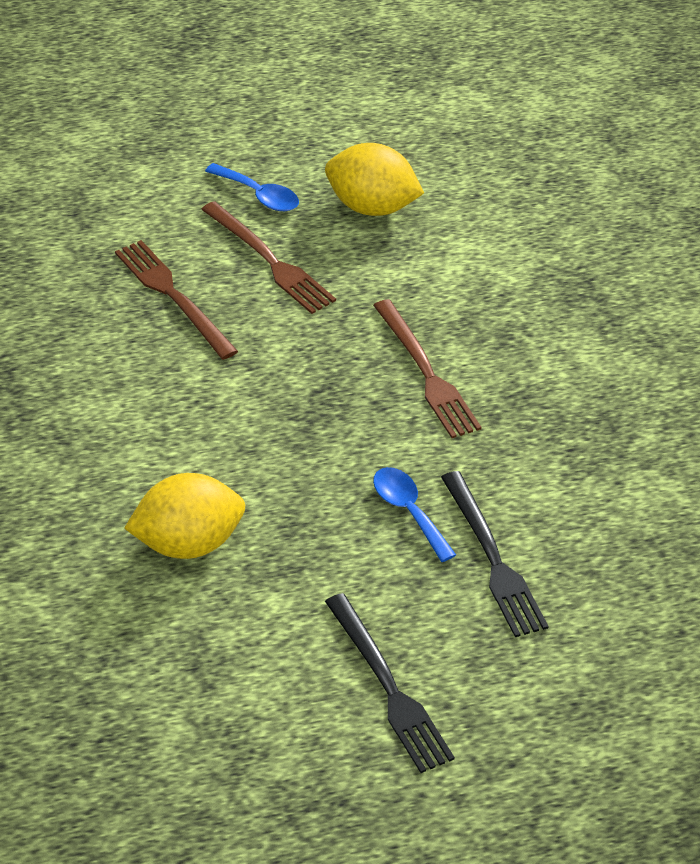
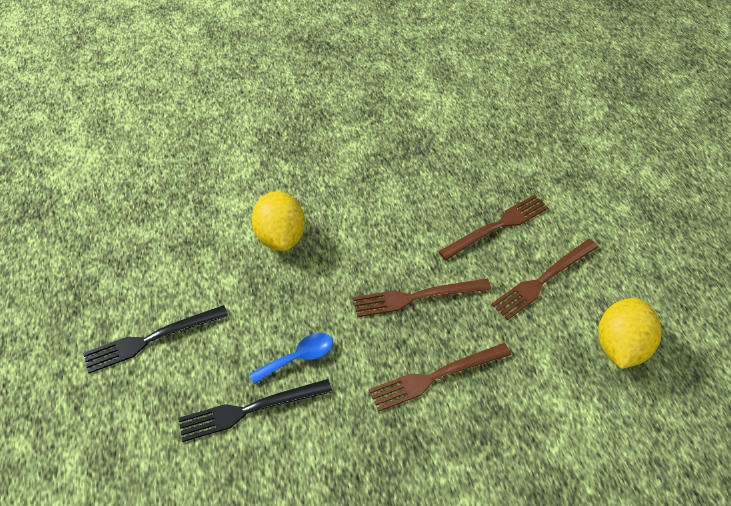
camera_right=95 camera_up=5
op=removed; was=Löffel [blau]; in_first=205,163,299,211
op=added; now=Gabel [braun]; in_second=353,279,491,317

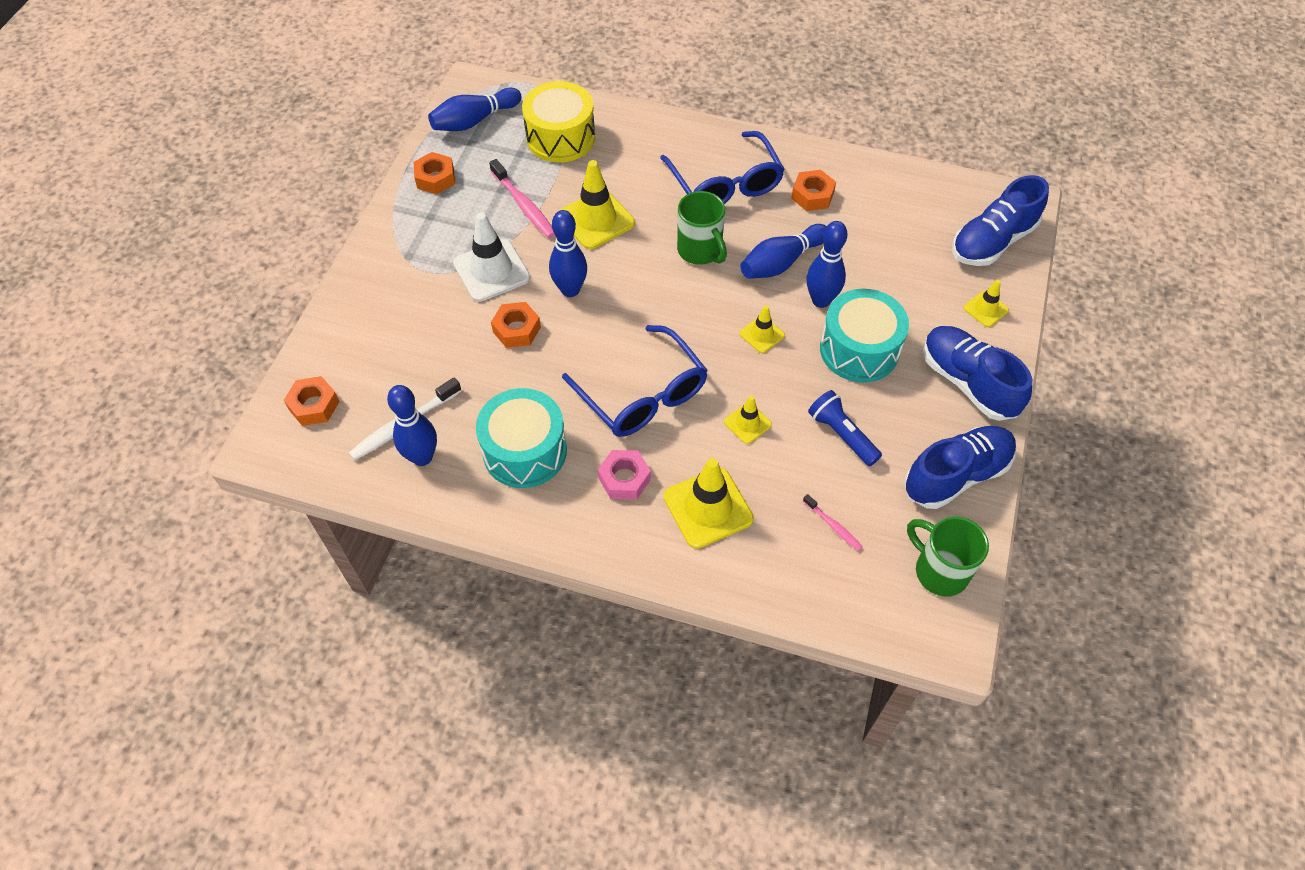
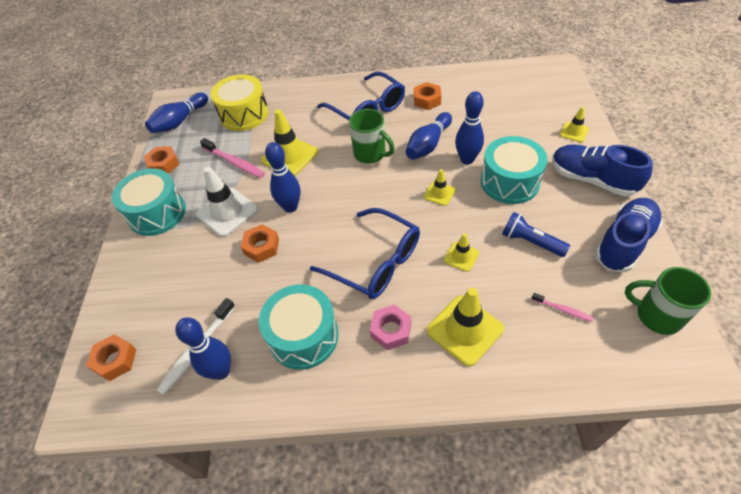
camera_right=-15 camera_up=-5
op=removed; was=Schuh [blau]; in_first=952,175,1049,266
op=added; now=Trommel [türkis]; in_second=112,168,186,236

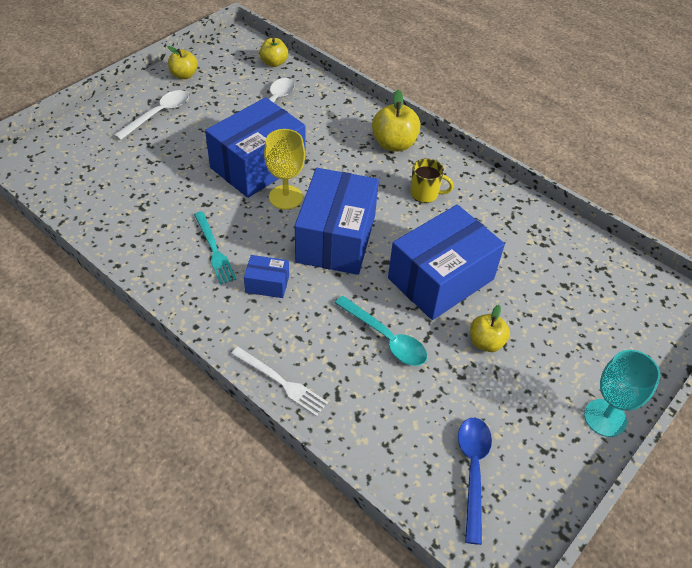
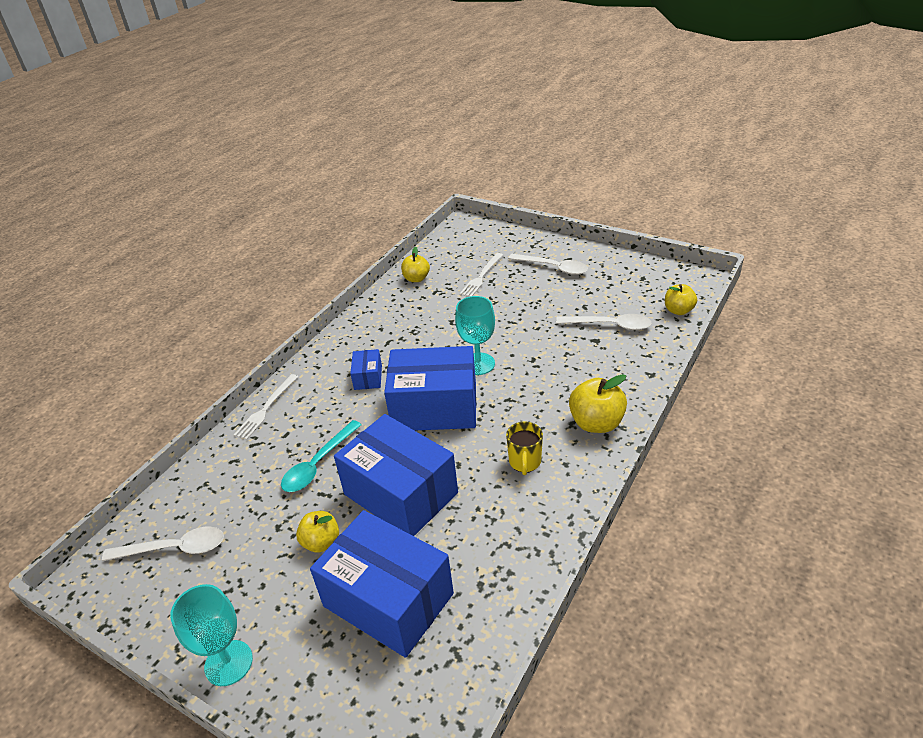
camera_right=85 camera_up=-10
op=moved; was=Apfel [gelb]; in_first=168,46,198,79; in_second=401,247,430,282
op=removed; was=Gabel [türkis]; in_first=194,211,237,285
op=moved; was=Schachtel [blau]; in_first=205,97,305,198; in_second=310,510,454,658
op=recoloured; was=Kelch [gelb]; now=Kelch [türkis]; in_first=264,129,305,210; in_second=455,296,495,375
op=recoloured; was=Löffel [blau]; now=Löffel [weiß]; in_first=458,418,492,545; in_second=102,527,224,561
op=added; now=Gabel [weiß]; in_second=460,253,503,297

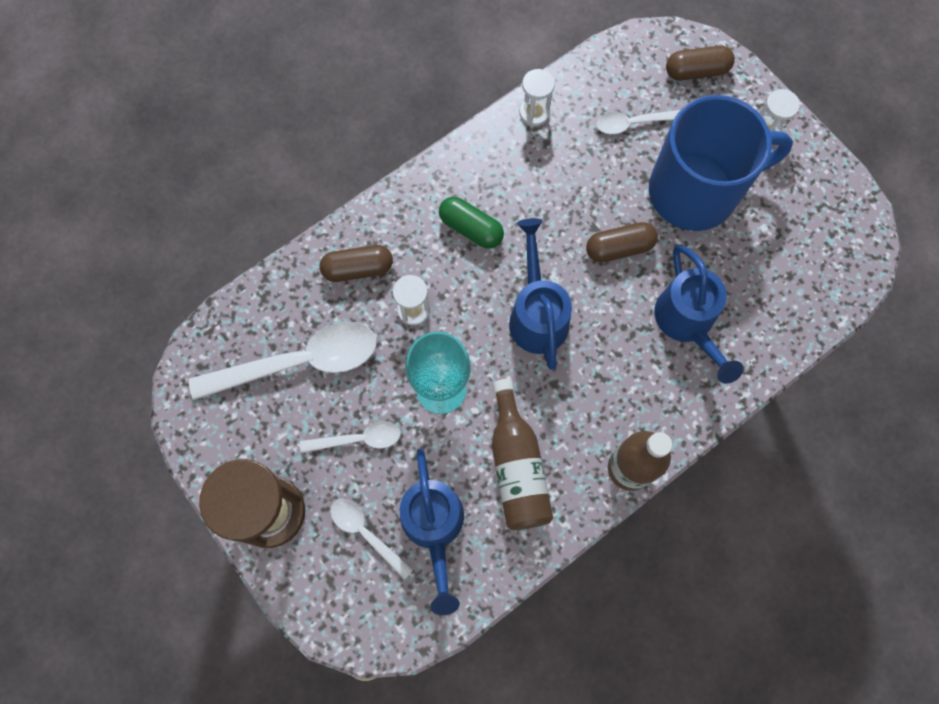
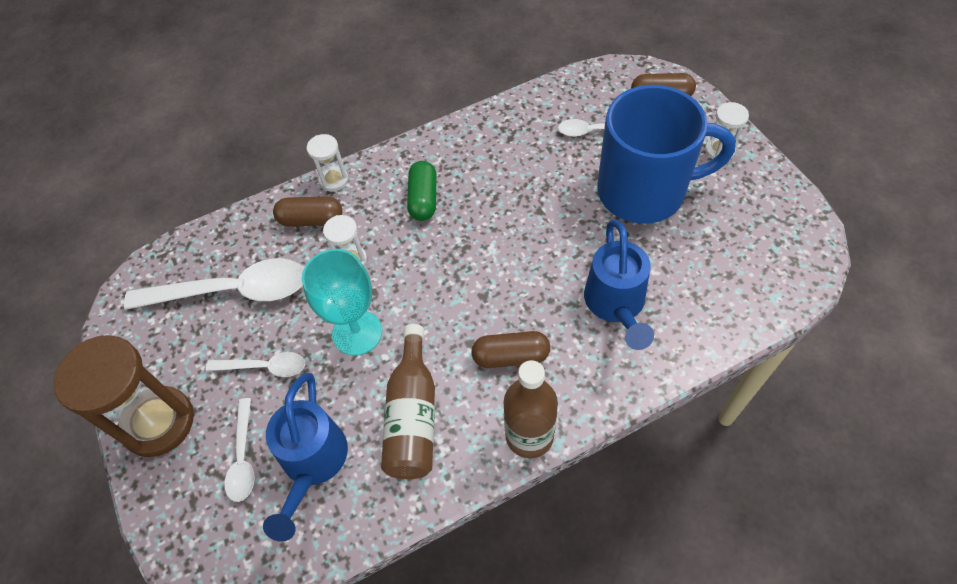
camera_right=15 camera_up=-15
op=turned; was=Löffel [weiß]; in_first=330,499,413,580; in_second=224,398,255,502; clockwise=-150
op=turned; was=Kapsel [grün]; in_first=439,197,504,249; in_second=407,161,436,221; clockwise=45
op=removed; was=Gießkanne [blau]; in_first=509,218,572,370
op=moved; was=Sanduhr [weiß]; in_first=519,69,555,126; in_second=307,134,348,192
op=moved; was=Kapsel [braun]; in_first=586,222,658,263; in_second=472,331,550,368

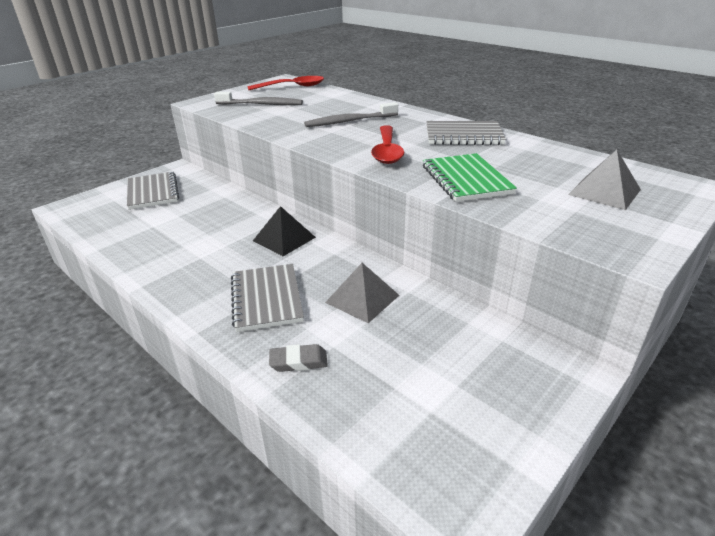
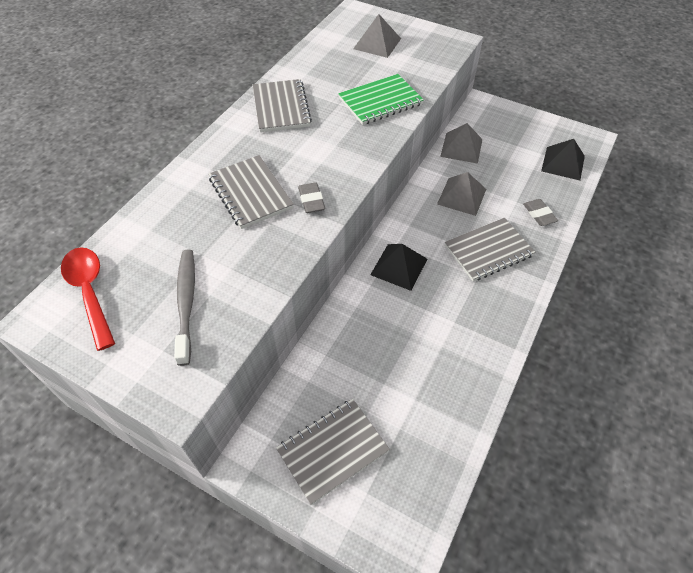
camera_right=-105 camera_up=20
op=replaced; was=Zahnbürste [grau]; now=Notizbuch [grau]; in_first=304,102,398,127; in_second=208,155,294,229
op=removed; was=Löffel [rot]; in_first=371,125,404,164
op=added; now=Radiergummi [grau]; in_second=298,182,325,213
op=added; now=Pyramide [grau]; in_second=440,123,482,164
op=added; now=Pyramide [schwarz]; in_second=541,139,585,180

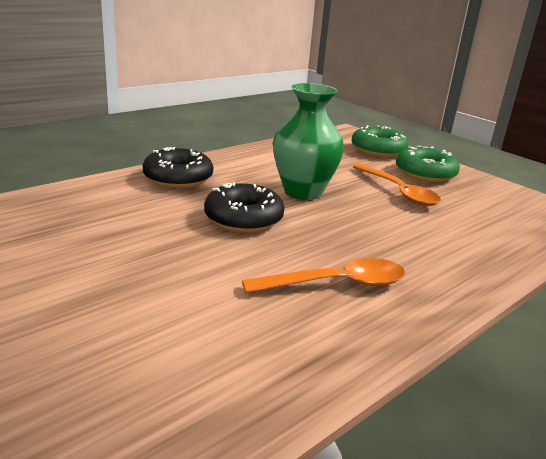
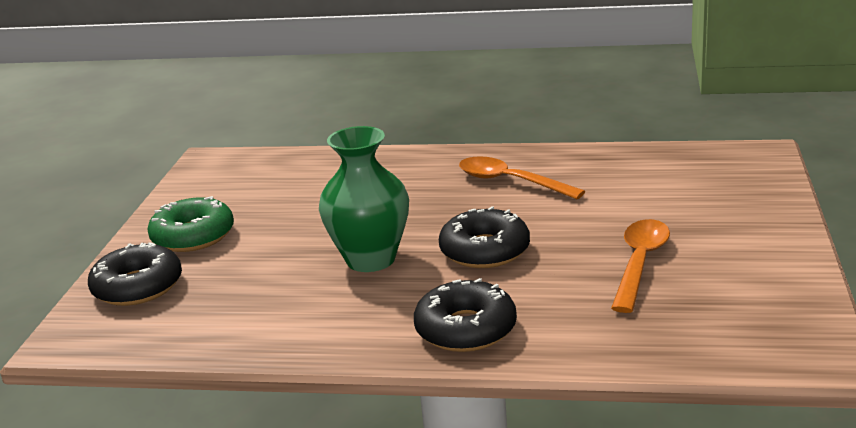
camera_right=-125 camera_up=0
op=recoloured; was=Donut [grün]; now=Donut [schwarz]; in_first=351,125,409,157; in_second=88,242,182,306
op=moved; was=Löffel [orange]; in_first=353,164,441,206; in_second=611,219,670,313

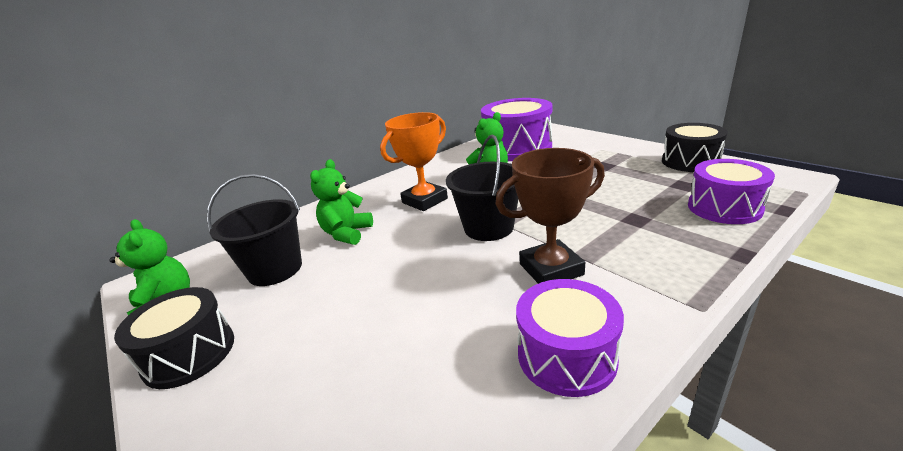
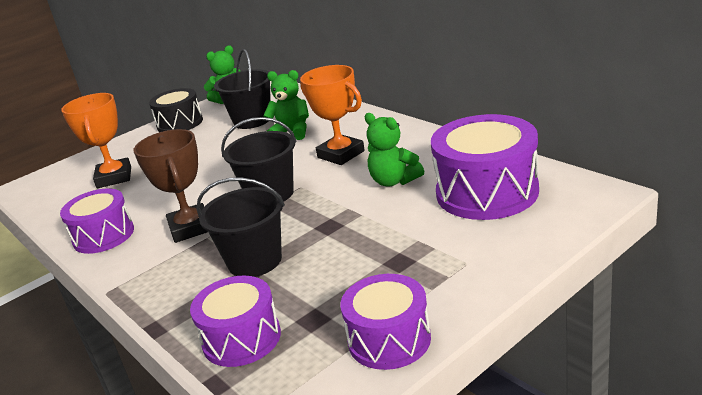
camera_right=90 camera_up=0
op=recoloured; was=Trommel [schwarz]; now=Trommel [lila]; in_first=662,123,728,172; in_second=340,274,431,370
op=added; now=Pokal [orange]; in_second=61,93,131,188
op=added; now=Eimer [schwarz]; in_second=197,177,285,277

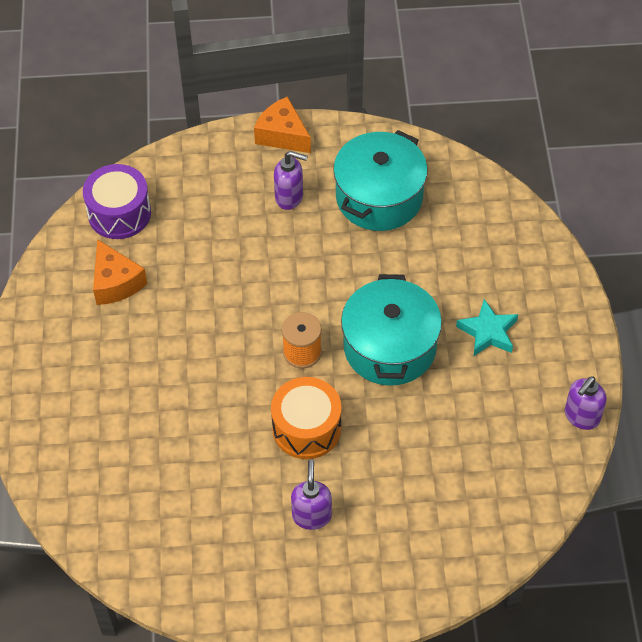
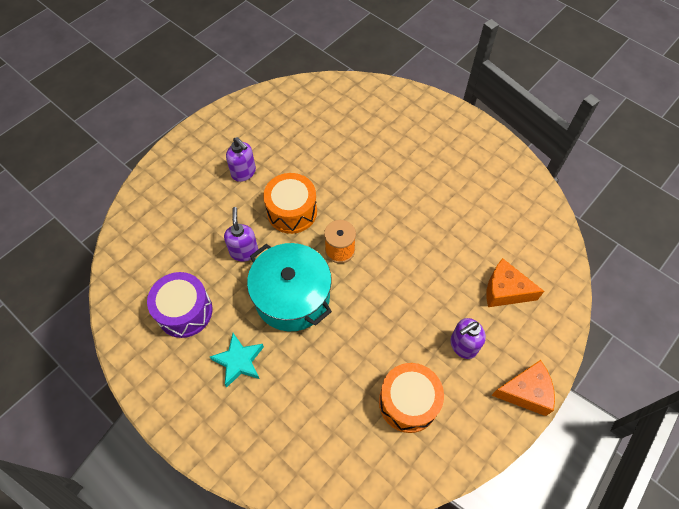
camera_right=135 camera_up=5
op=moved; was=Trommel [lila]; in_first=83,164,151,239; in_second=147,272,212,338
op=moved; was=Käse [orange]; in_first=93,239,147,305; in_second=486,258,544,307
op=replaced; was=Kochtopf [türkis]; now=Trommel [orange]; in_first=333,130,428,231; in_second=379,363,444,433
op=moved; was=Seifenspender [lila]; in_first=565,376,607,430; in_second=224,207,258,261

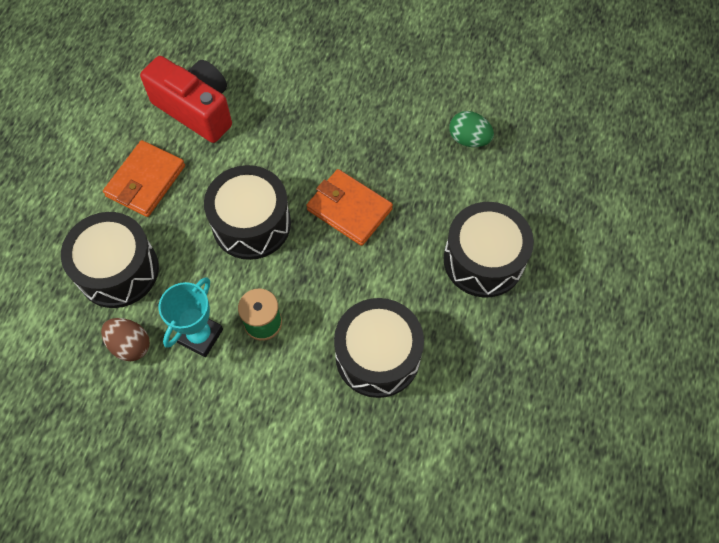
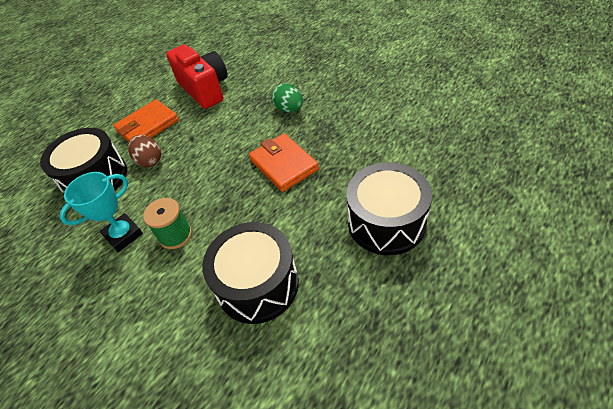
camera_right=25 camera_up=-15
op=moved; was=Ei [braun]; in_first=101,318,150,361; in_second=128,135,161,167
op=removed; was=Trommel [schwarz]; in_first=204,165,291,260
op=moved; was=Ei [grün]; in_first=449,111,494,147; in_second=272,83,303,112

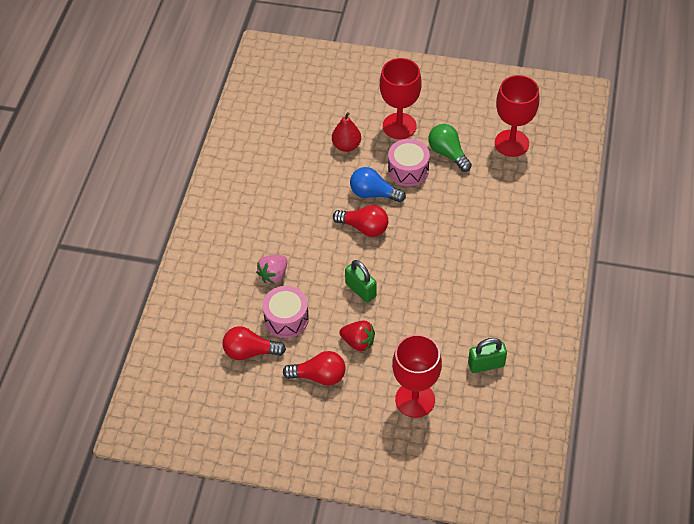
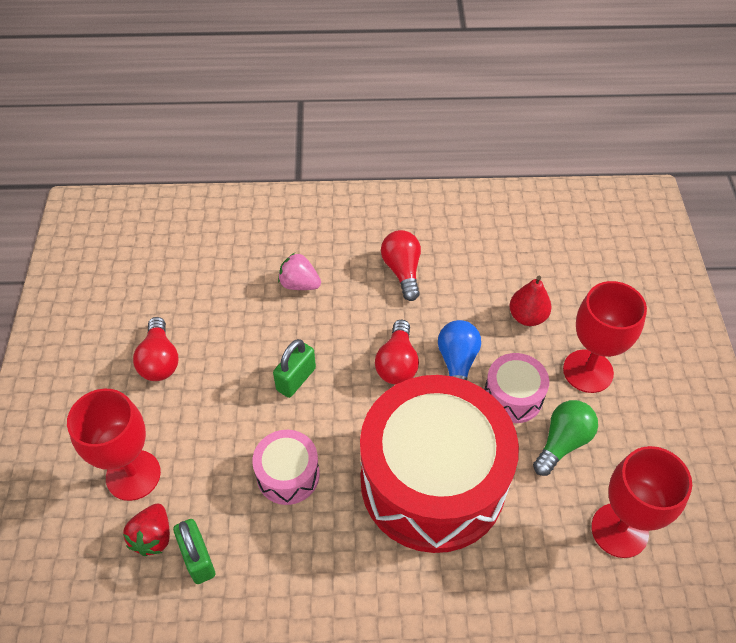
camera_right=75 camera_up=0
op=moved; was=Glühbirne [rot]; in_first=223,326,286,360; in_second=381,230,421,301
op=moved; was=Trommel [rosa]; in_first=263,286,309,338; in_second=252,430,320,505
op=moved; was=Erdbeere [rot]; in_first=339,320,375,351; in_second=123,503,170,556
op=added; now=Trommel [rot]; in_second=360,375,519,553

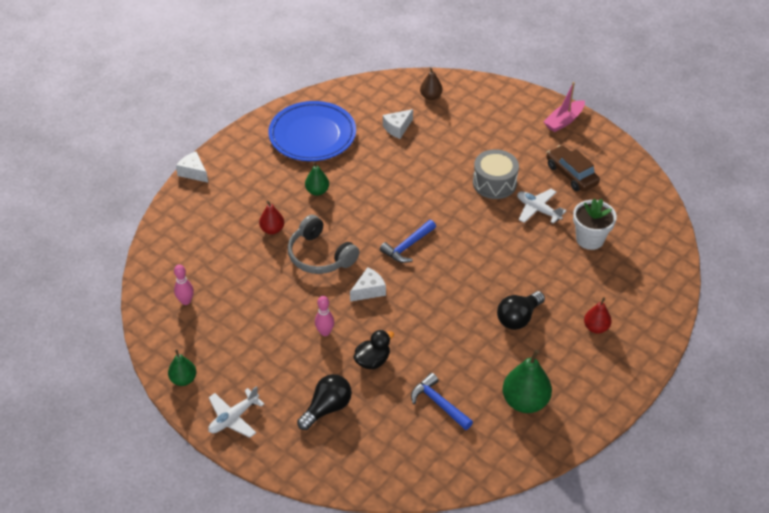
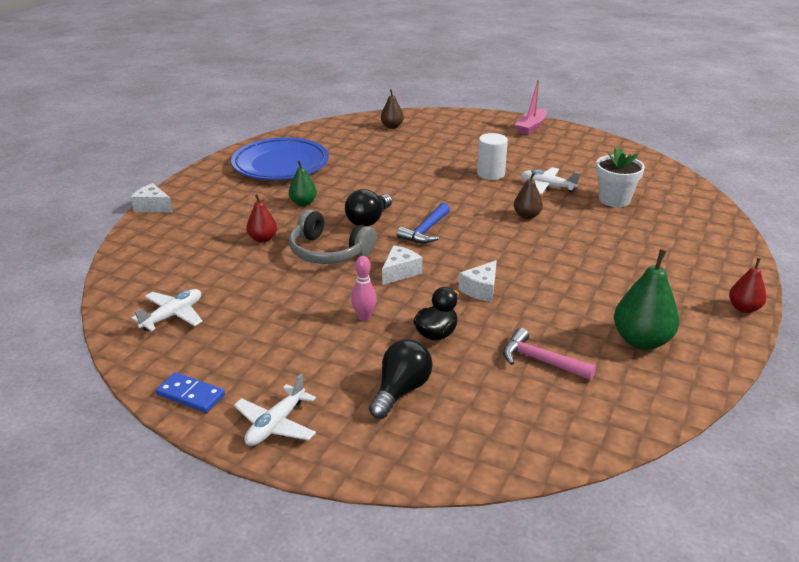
camera_right=-15 camera_up=-15
op=replaced; was=Birne [grün]; now=Dominostein [blau]; in_first=168,349,196,386; in_second=156,372,225,413
op=replaced; was=Bowlingkegel [rosa]; now=Flugzeug [weiß]; in_first=174,264,194,305; in_second=131,289,203,332
op=moved; was=Käse [weiß]; in_first=383,109,413,139; in_second=458,260,497,302
op=recoloured; was=Hammer [blau]; now=Hammer [rosa]; in_first=411,373,473,430; in_second=503,328,596,380
op=replaced; was=Trommel [grau]; now=Vollzylinder [weiß]; in_first=473,149,519,199; in_second=477,133,508,180
op=moved; was=Glühbirne [schwarz]; in_first=497,291,545,330; in_second=345,189,392,226
op=removed; was=Auto [braun]; in_first=546,145,600,191
op=moved; was=Birne [rot]; in_first=584,297,612,334; in_second=729,258,766,313
op=added; now=Birne [braun]; in_second=514,172,543,219

